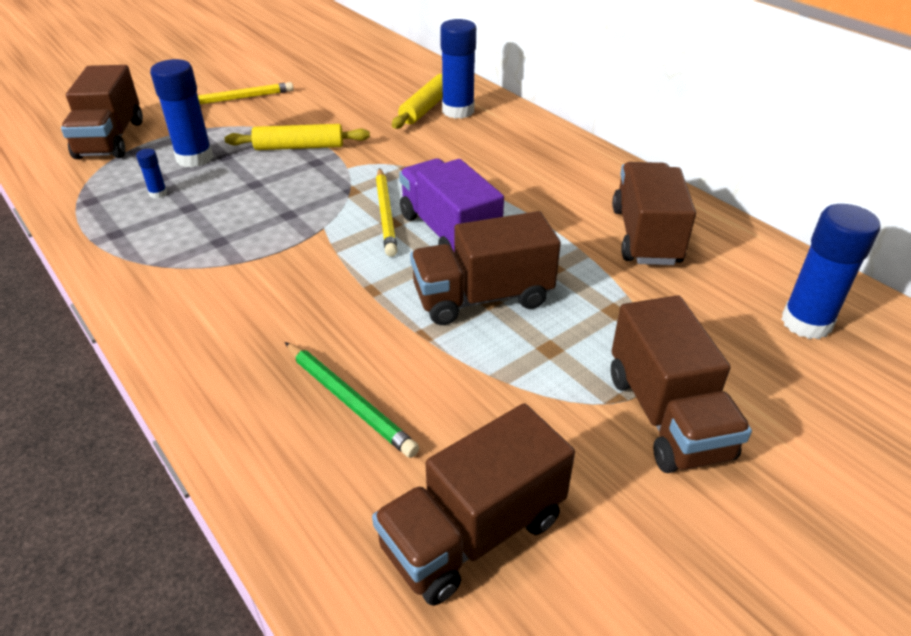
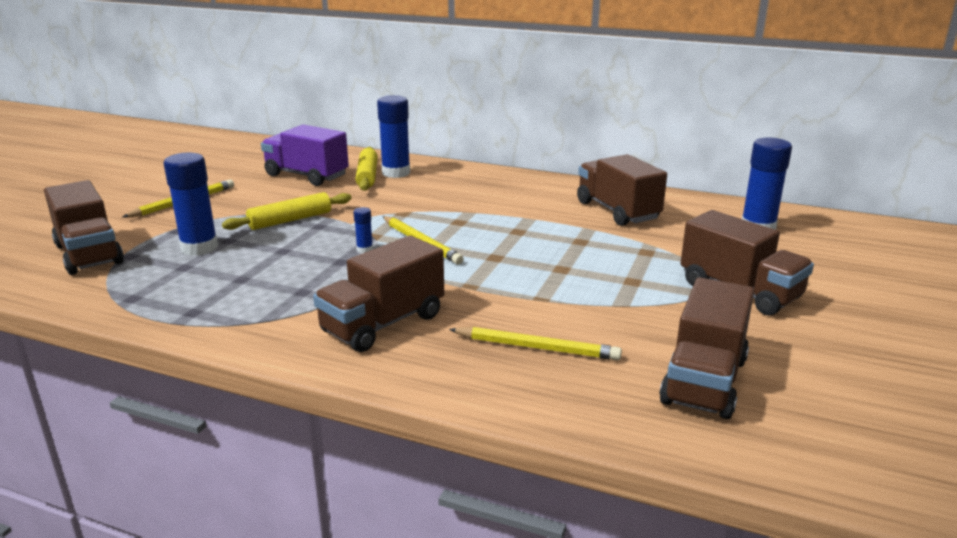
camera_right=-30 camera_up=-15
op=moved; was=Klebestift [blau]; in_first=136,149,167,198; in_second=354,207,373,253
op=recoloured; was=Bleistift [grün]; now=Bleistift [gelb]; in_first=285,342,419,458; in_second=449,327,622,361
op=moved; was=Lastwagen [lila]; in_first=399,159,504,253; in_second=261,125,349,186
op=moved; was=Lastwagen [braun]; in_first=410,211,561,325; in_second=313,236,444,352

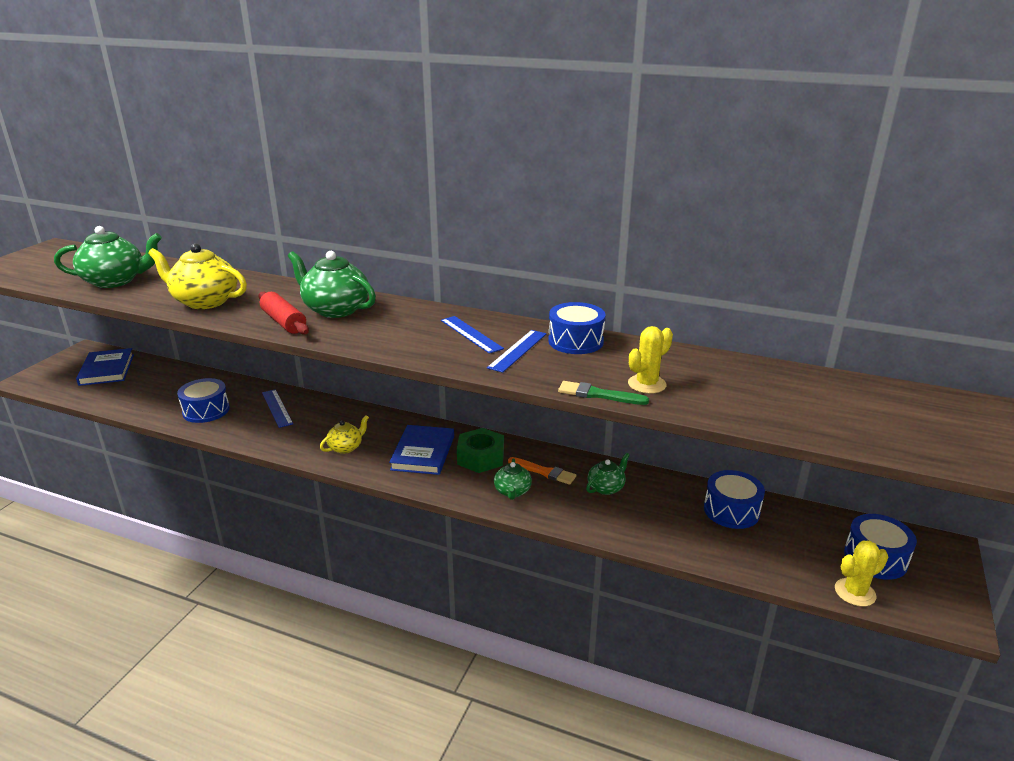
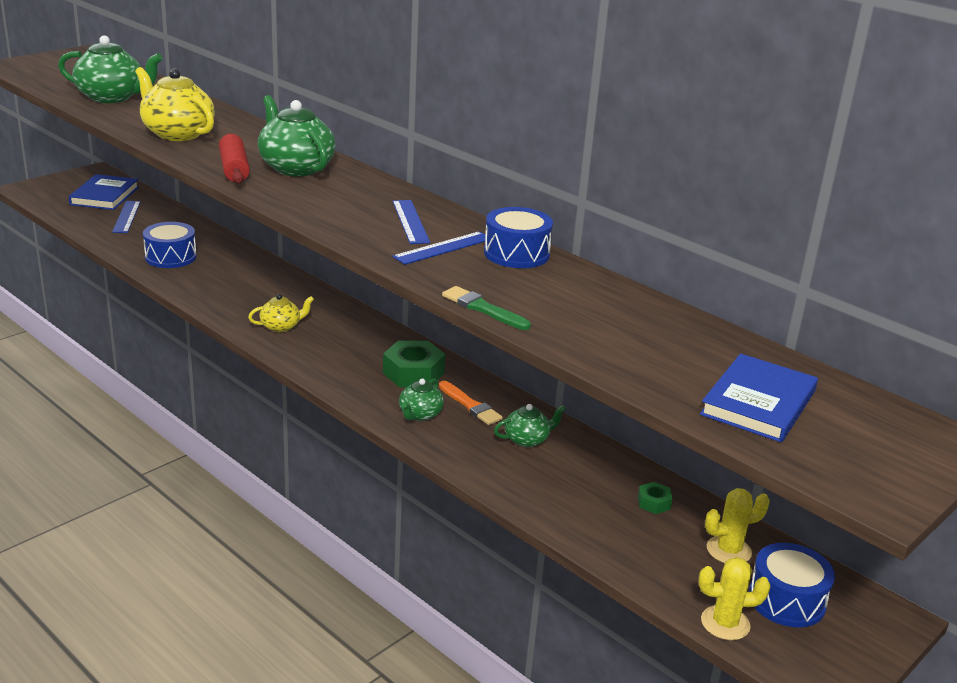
camera_right=20 camera_up=0
op=moved; was=Lineal [blau]; in_first=262,389,293,428; in_second=112,201,141,233
op=moved; was=Buch [blau]; in_first=389,425,454,475; in_second=700,353,818,442
op=moved; was=Kaktus [gelb]; in_first=628,326,673,394; in_second=705,488,770,563
op=replaced; was=Trommel [blau]; now=Sechskantmutter [grün]; in_first=704,470,765,529; in_second=638,482,673,514

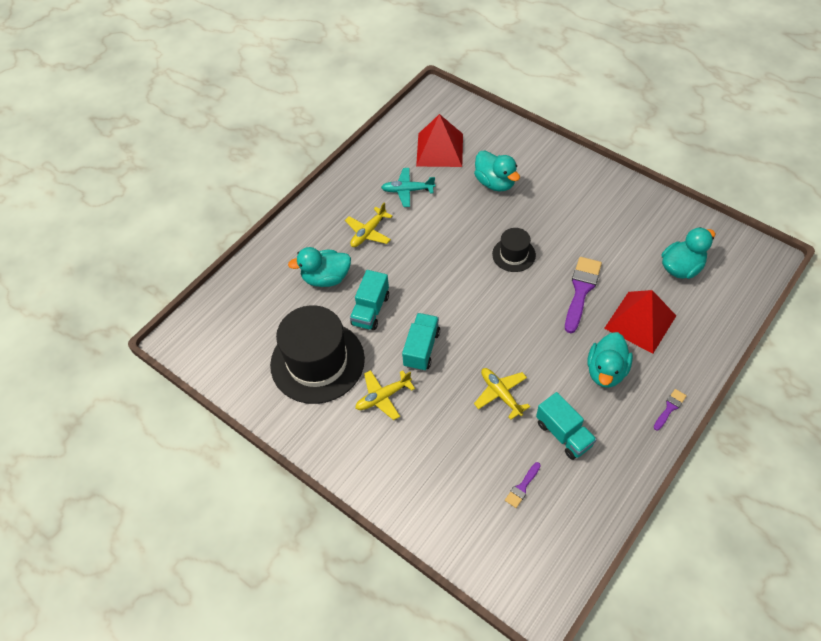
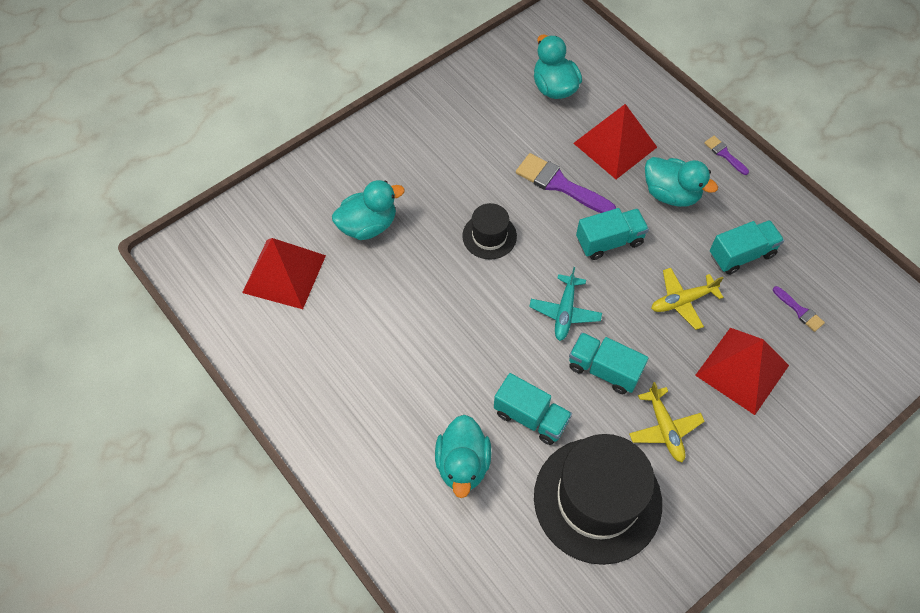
camera_right=-80 camera_up=5
op=removed; was=Flugzeug [gelb]; in_first=345,202,392,247
op=moved; was=Flugzeug [türkis]; in_first=381,168,435,207; in_second=529,267,602,341
op=added; now=Lastwagen [türkis]; in_second=576,208,649,260
op=added; now=Pyramide [rot]; in_second=695,328,789,415

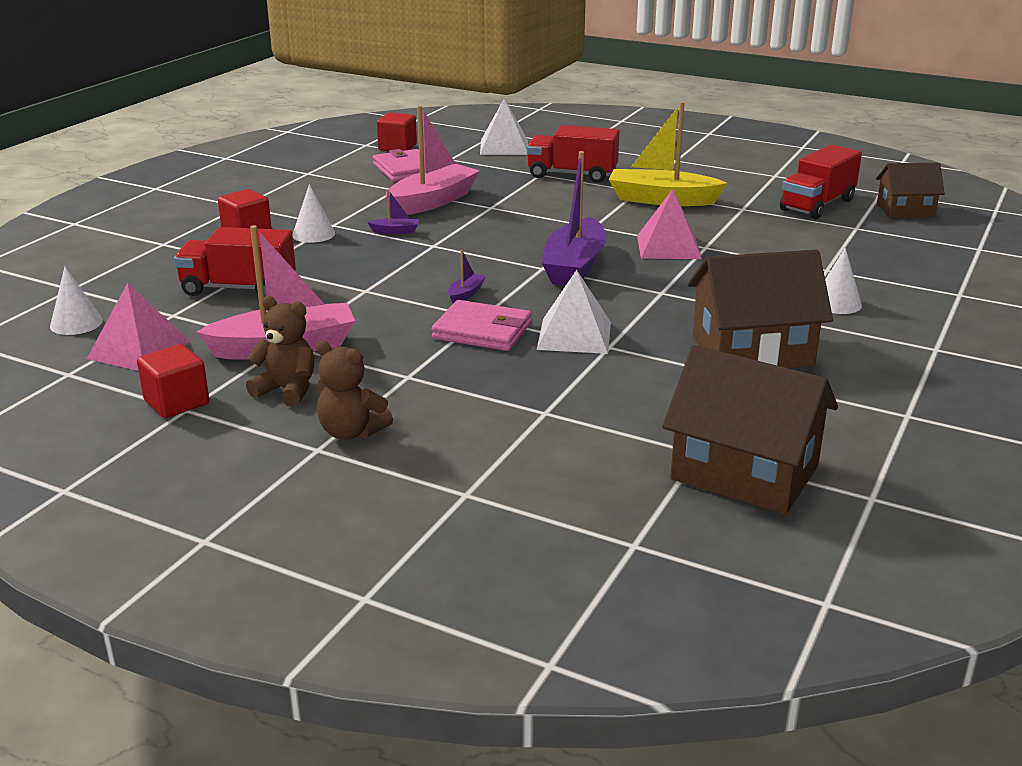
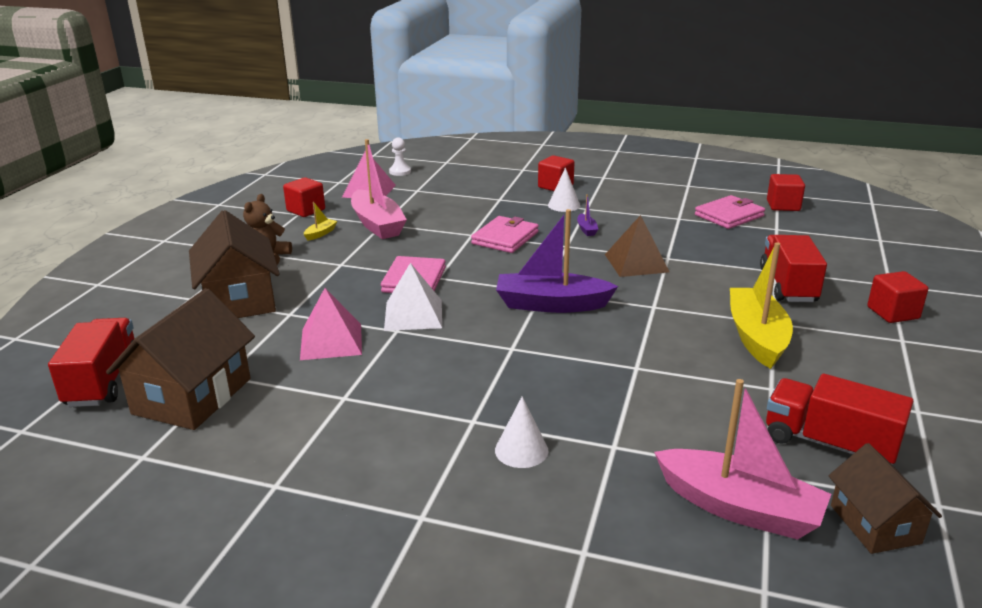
camera_right=80 camera_up=0
op=replaced; was=Kegel [weiß]; now=Bauer [weiß]; in_first=50,267,103,335; in_second=389,138,411,176
op=moved; was=Lastwagen [rot]; in_first=174,227,296,296; in_second=48,318,135,407
op=replaced; was=Teddybär [braun]; now=Boot [gelb]; in_first=246,296,315,407; in_second=304,202,337,241
op=moved; was=Boot [rosa]; in_first=386,105,480,215; in_second=654,379,831,540
op=removed; was=Boot [lila]; in_first=448,250,486,303
op=removed; was=Pyramide [weiß]; in_first=480,99,528,155
op=moved; was=Pyramide [rosa]; in_first=637,189,702,259; in_second=300,288,362,360
op=moved; was=Haus [braun]; in_first=688,250,833,368; in_second=189,210,280,318
op=added; now=Geldbörse [rosa]; in_second=471,216,539,253
op=added; now=Pyramide [braun]; in_second=605,215,669,277
op=added; now=Kubus [rot]; in_second=867,271,928,323

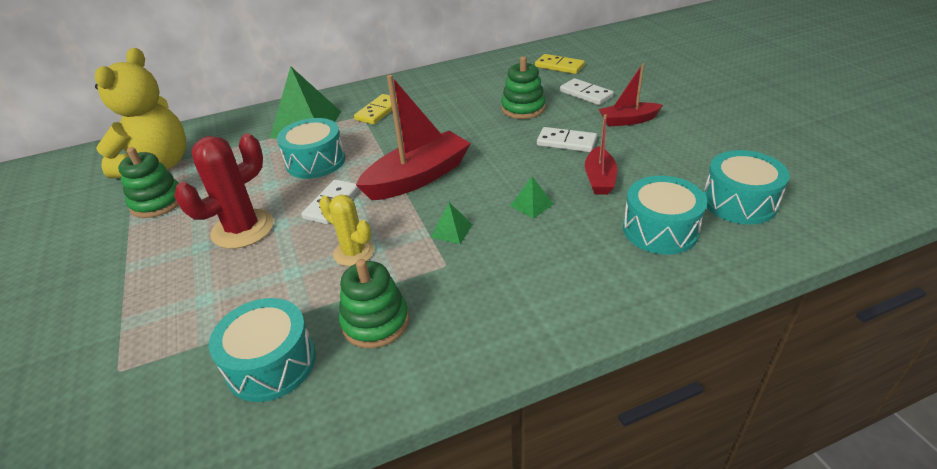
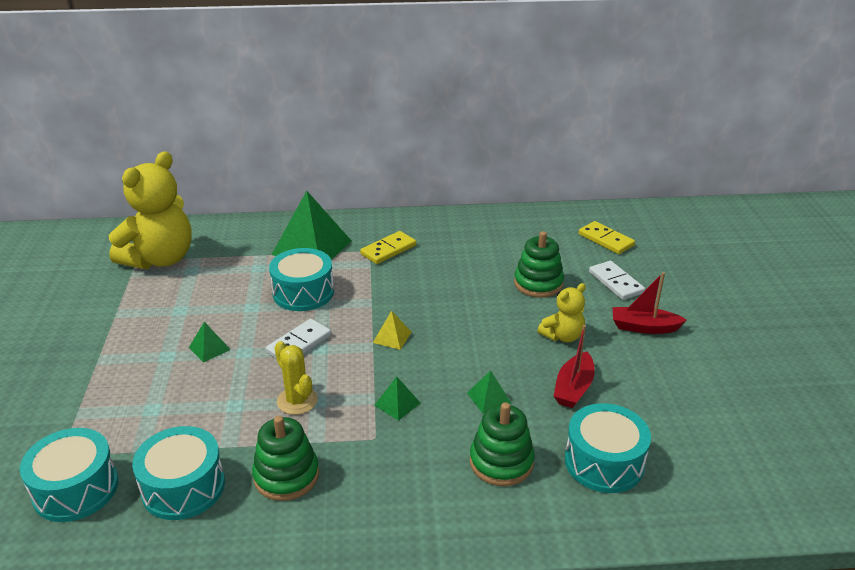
camera_right=15 camera_up=-5
op=moved; was=Stapelspielzeug [grün]; in_first=118,147,179,218; in_second=470,402,535,486
op=replaced; was=Kaktus [rot]; now=Pyramide [grün]; in_first=174,134,274,249; in_second=189,322,231,363
op=replaced; was=Boot [rot]; now=Pyramide [gelb]; in_first=356,75,471,200; in_second=373,311,412,350
op=replaced; was=Dominostein [weiß]; now=Teddybär [gelb]; in_first=537,127,597,152; in_second=537,283,586,342
op=moved; was=Trommel [türkis]; in_first=704,150,789,224; in_second=20,428,119,522

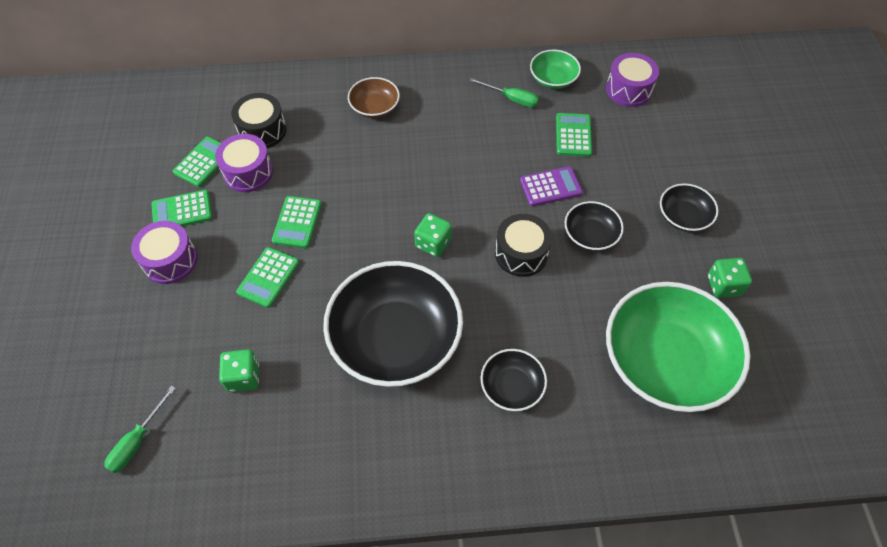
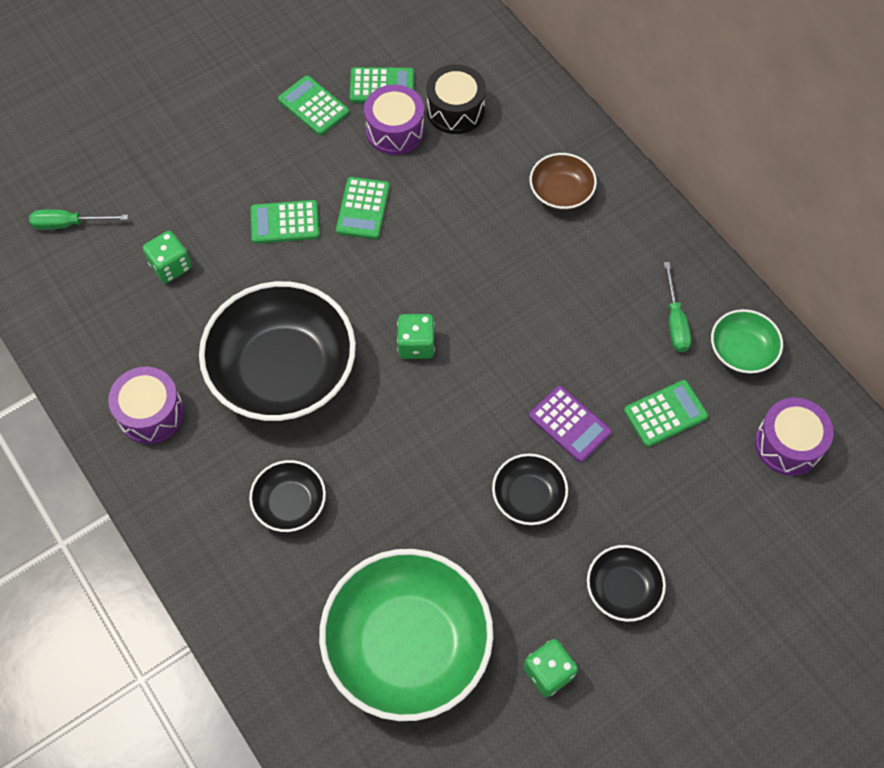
camera_right=60 camera_up=5
op=moved; was=Trommel [lila]; in_first=131,221,198,284; in_second=108,367,184,444
op=turned; was=Taschenrechner [grün]; in_first=272,196,322,248; in_second=336,177,390,239; clockwise=-60
op=removed; was=Trommel [schwarz]; in_first=495,214,552,277

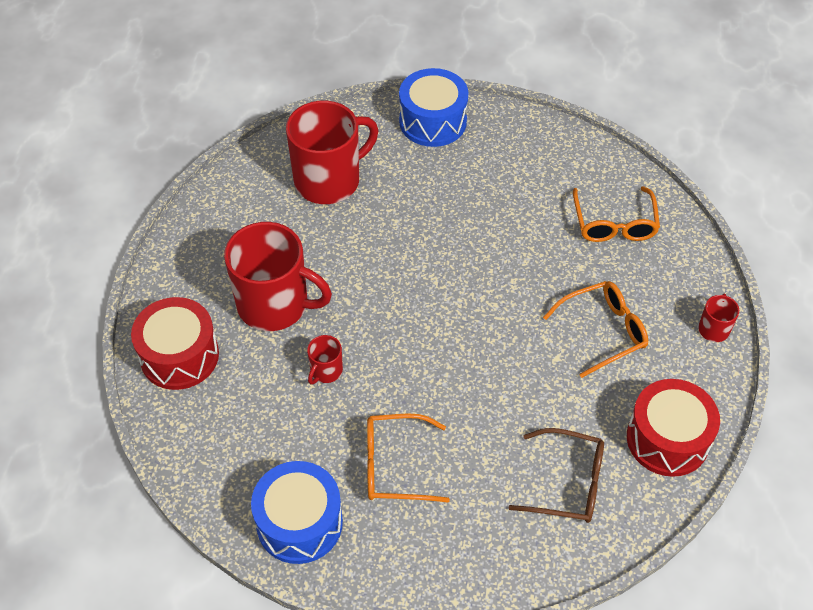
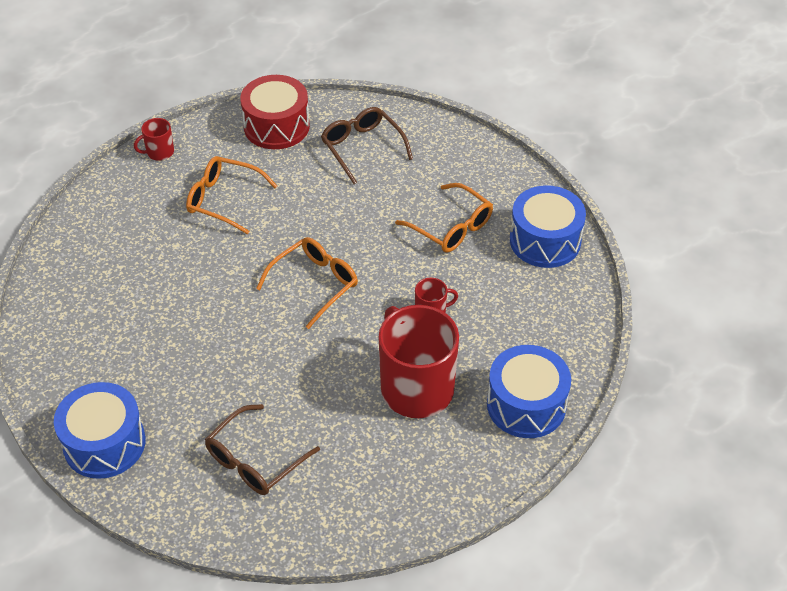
camera_right=-135 camera_up=-5
op=recoloured; was=Trommel [rot]; now=Trommel [blau]; in_first=131,297,219,390; in_second=487,345,571,438
op=replaced; was=Tasse [rot]; now=Brille [braun]; in_first=286,101,378,204; in_second=205,404,320,495
op=moved; was=Brille [orange]; in_first=573,186,660,242; in_second=256,237,358,329

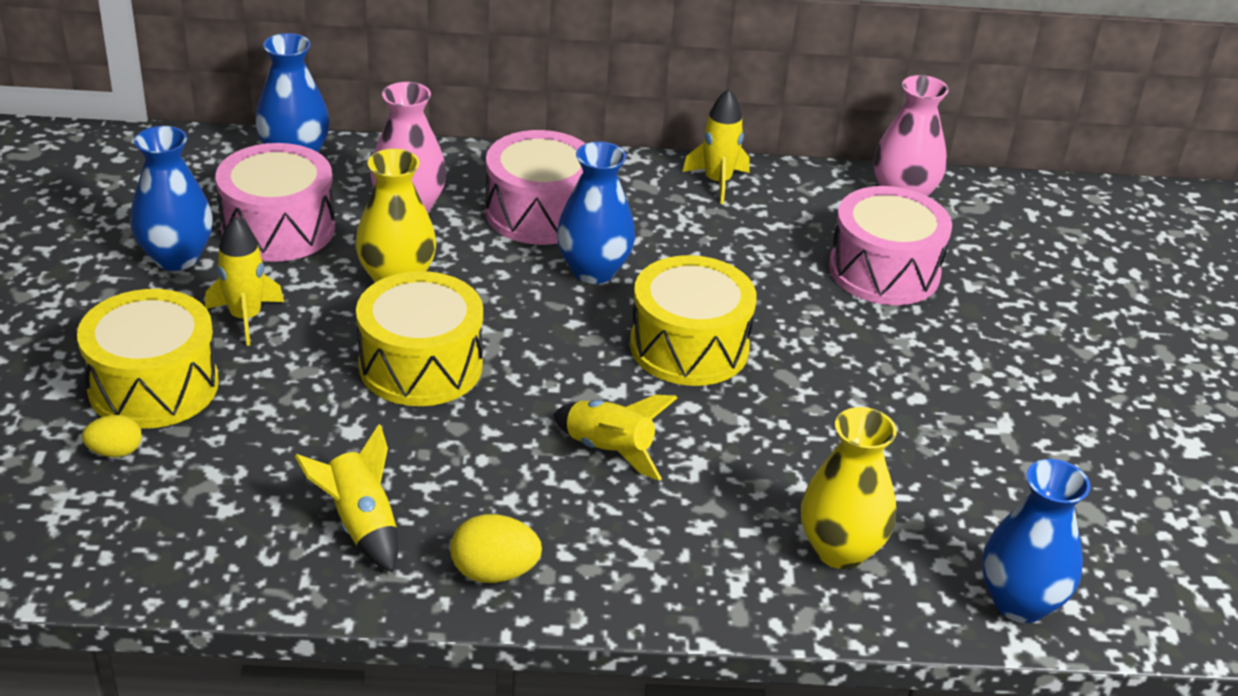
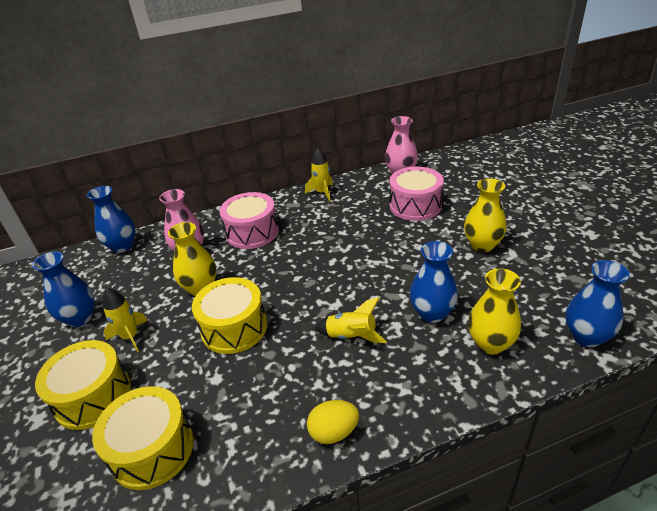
camera_right=-15 camera_up=0
op=removed; was=Ei [gelb]; in_first=82,415,142,457
op=removed; was=Trommel [rosa]; in_first=216,143,335,262
op=removed; was=Rakete [gelb]; in_first=295,424,398,572
op=moved; was=Vase [blau]; in_first=557,141,635,284; in_second=410,241,458,323
op=moved; was=Trommel [gelb]; in_first=630,255,757,386; in_second=92,386,194,490
op=added; now=Vase [gelb]; in_second=464,178,506,252

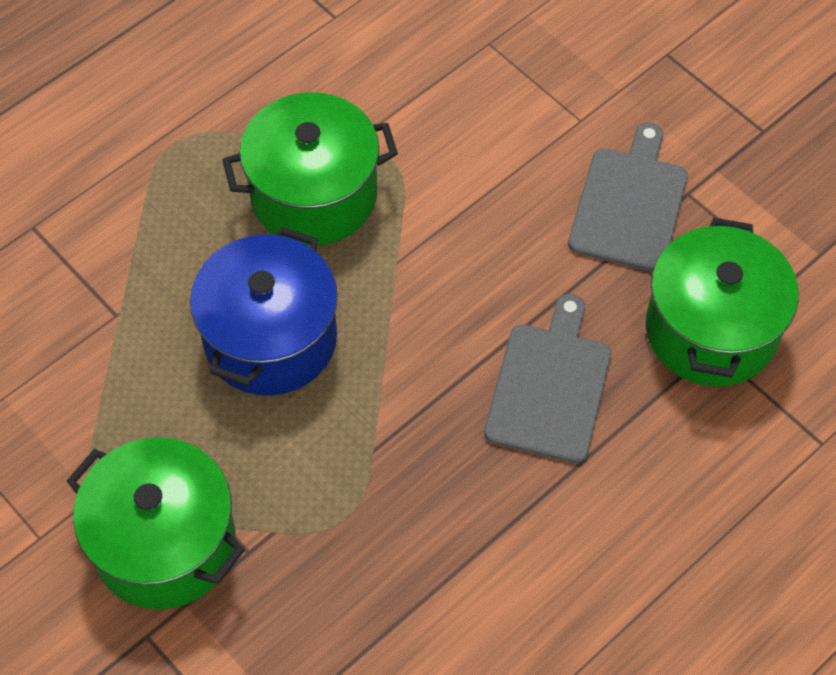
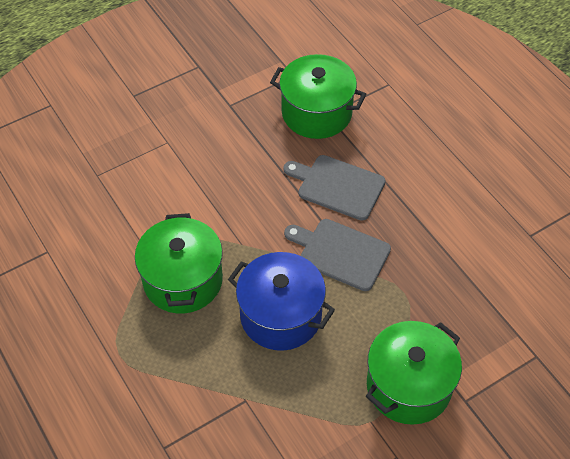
camera_right=-80 camera_up=-5
op=moved; was=Schneidebrett [grau]; in_first=568,122,688,272; in_second=284,219,391,291

